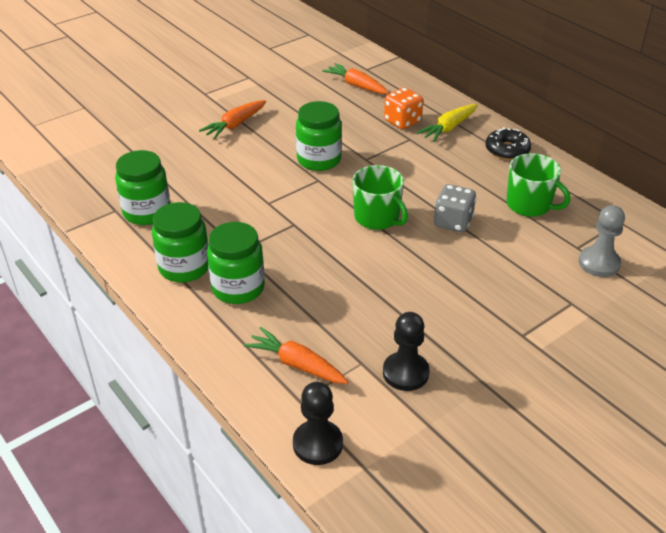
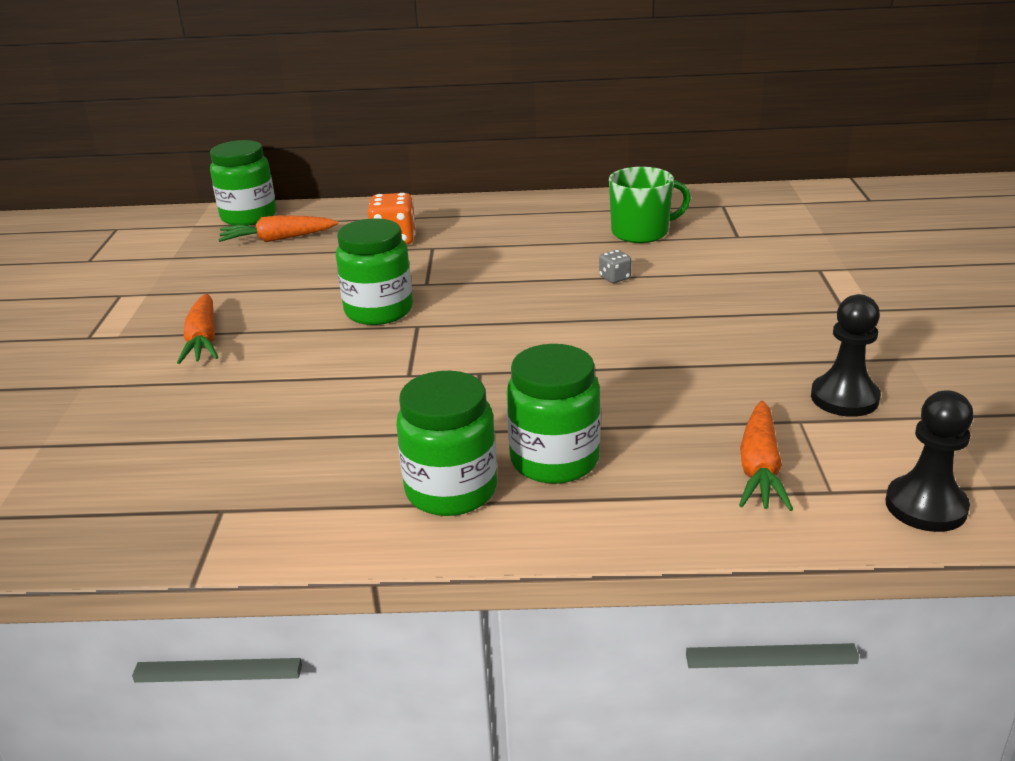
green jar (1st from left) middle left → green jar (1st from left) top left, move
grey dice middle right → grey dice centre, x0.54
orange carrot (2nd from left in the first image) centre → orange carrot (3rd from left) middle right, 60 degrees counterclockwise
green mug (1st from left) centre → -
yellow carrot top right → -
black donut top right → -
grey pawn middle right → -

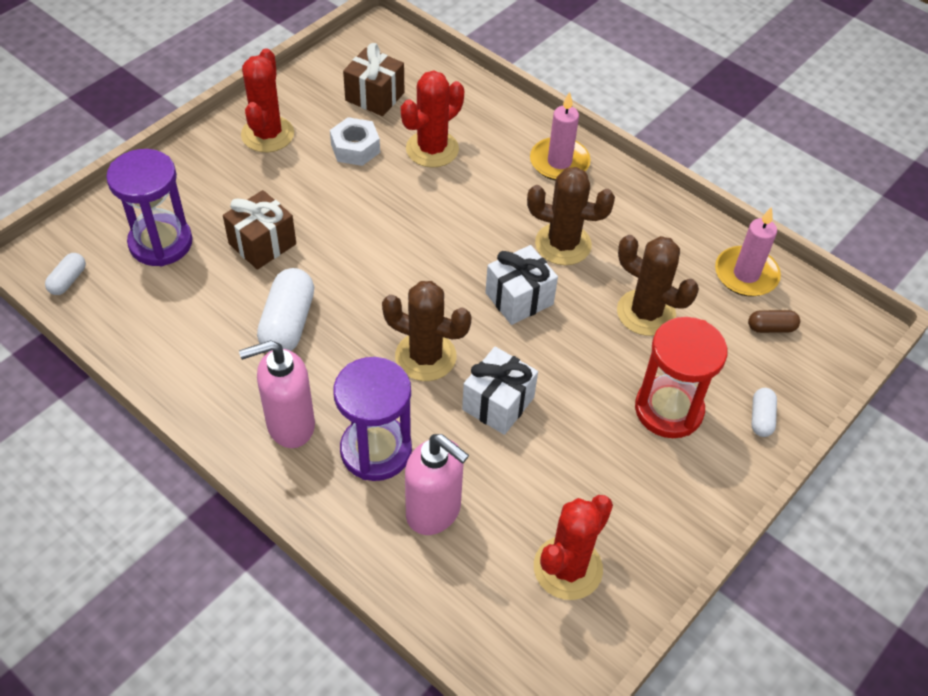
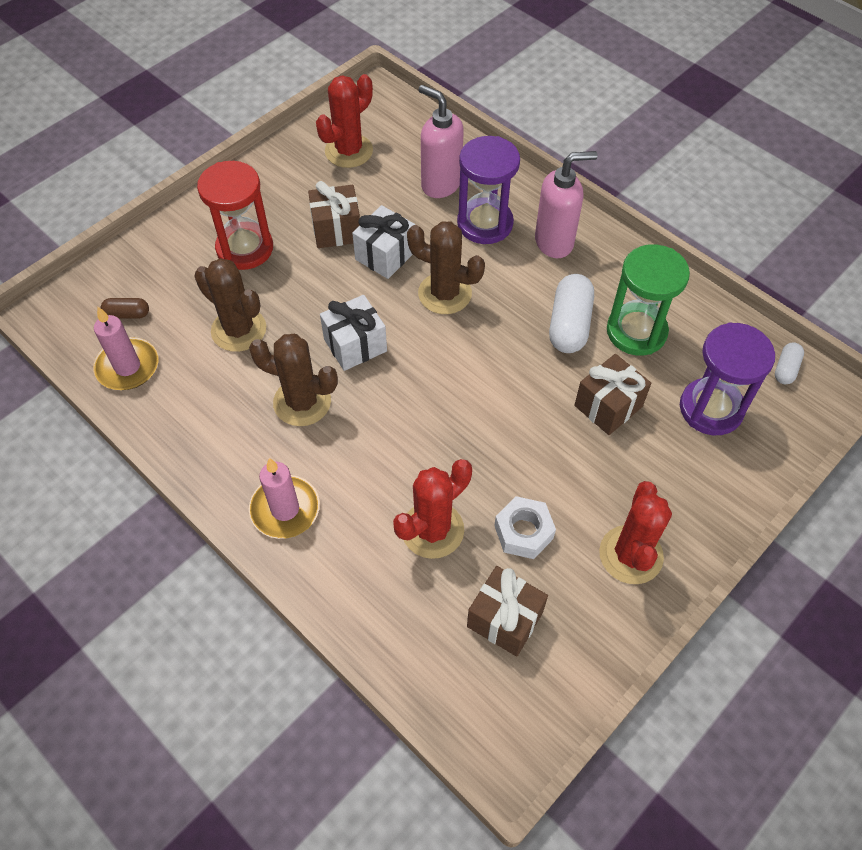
- → brown gift (1st from left) top centre
- → green hourglass middle right
white capsule (3rd from left) middle right → -

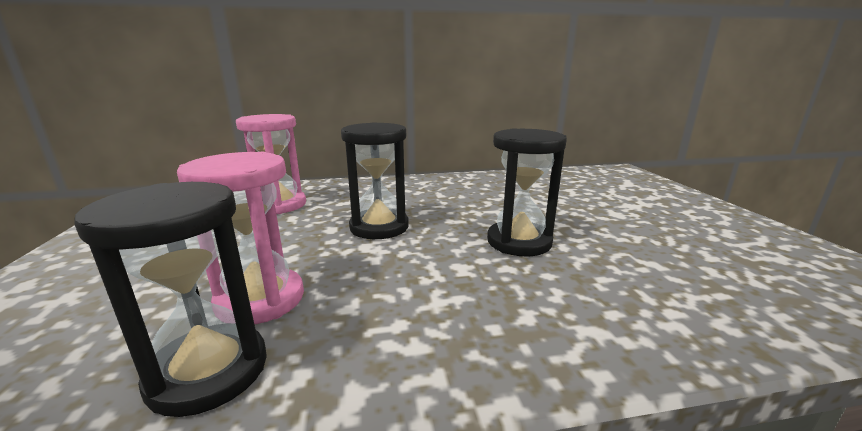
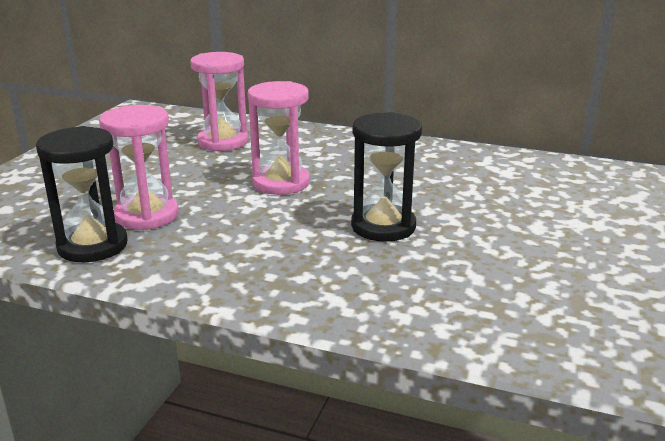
black hourglass (2nd from left) centre → pink hourglass (3rd from left) top centre

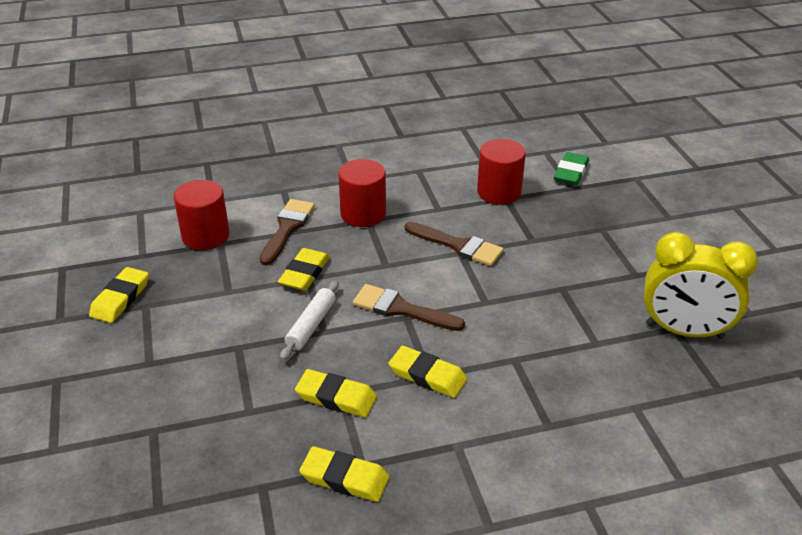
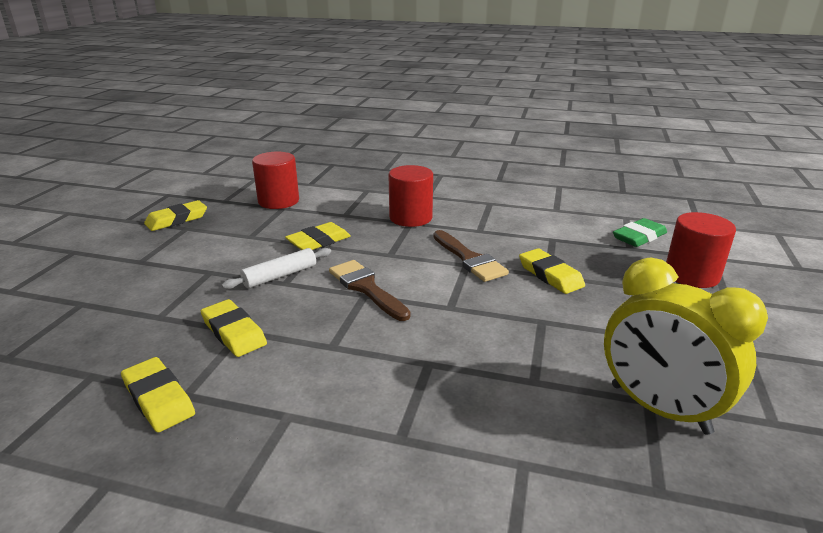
yellow eraser (5th from left) bottom centre → yellow eraser (5th from left) middle right, move
red cylinder (3rd from left) top centre → red cylinder (3rd from left) middle right, move
brown brush (1st from left) centre → -

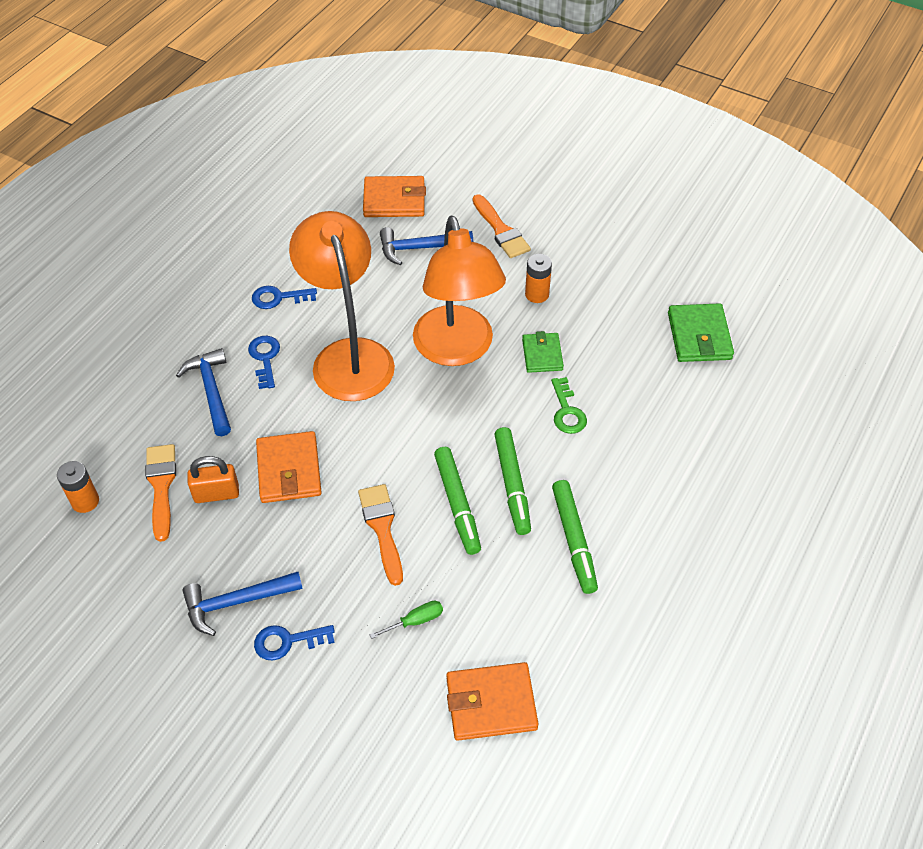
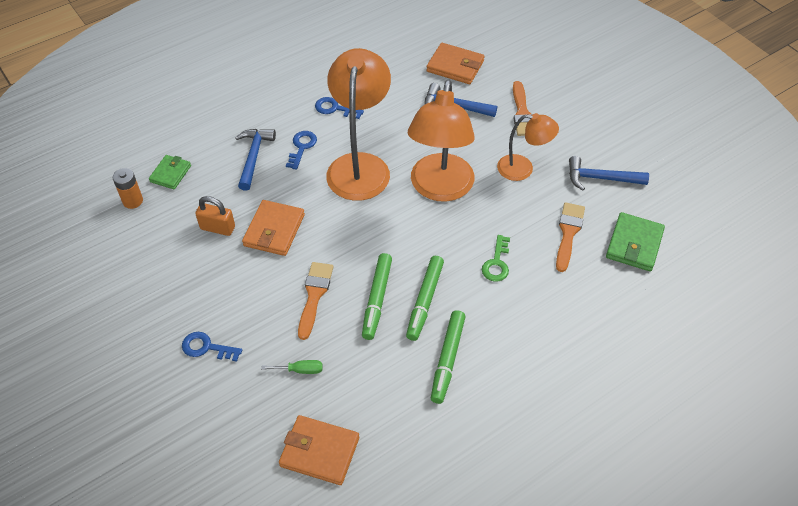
green wallet (1st from left) centre → green wallet (1st from left) middle left, move
orange battery (2nd from left) top centre → orange lamp (3rd from left) top centre
orange brush (1st from left in the first image) middle left → orange brush (3rd from left) middle right, move
blue hammer (2nd from left in the first image) bottom left → blue hammer (3rd from left) middle right, move

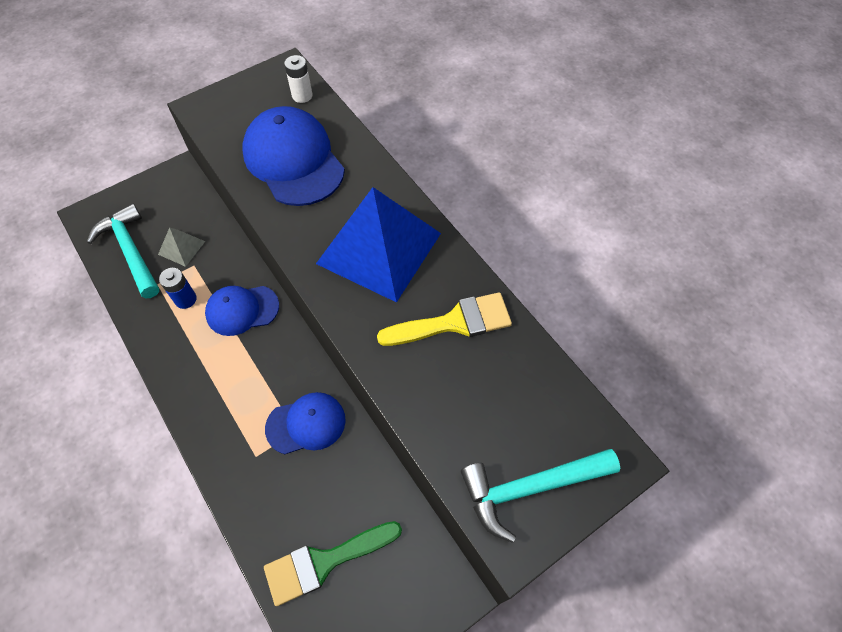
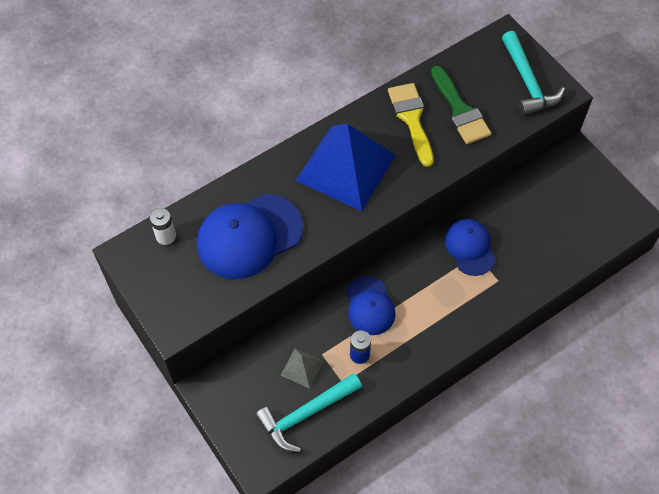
green brush bottom centre → green brush top right, move

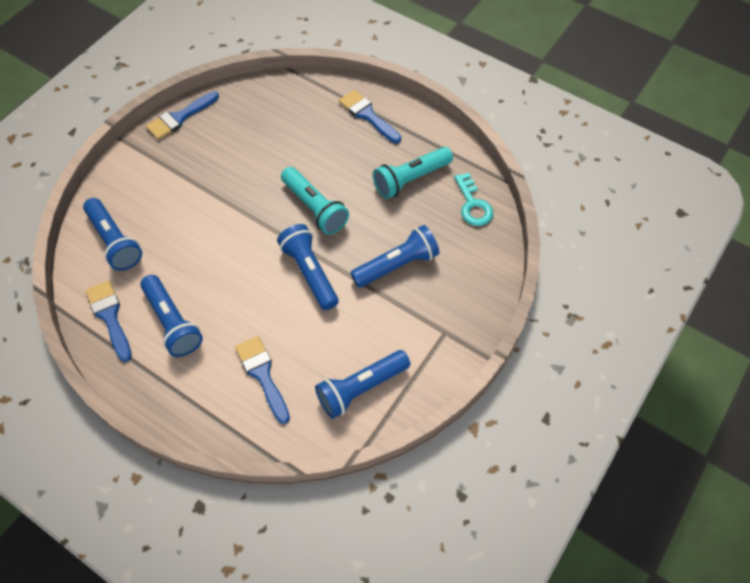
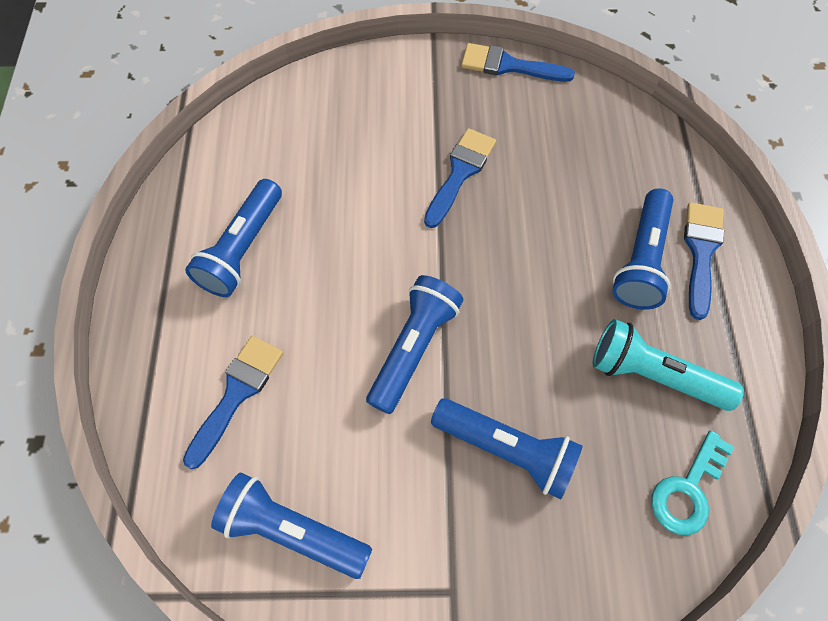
blue brush (1st from left in the first image) middle left → blue brush (2nd from left) top centre, move
blue flashlight (1st from left in the first image) middle left → blue flashlight (5th from left) middle right, move
turquoise flashlight (1st from left) centre → -

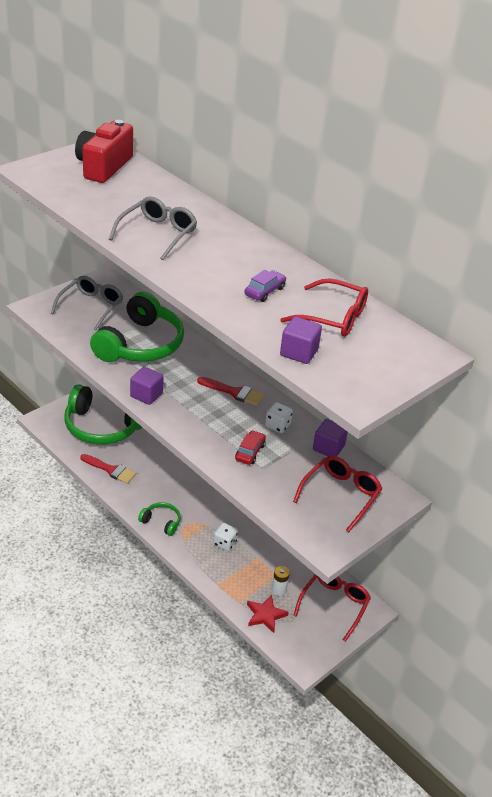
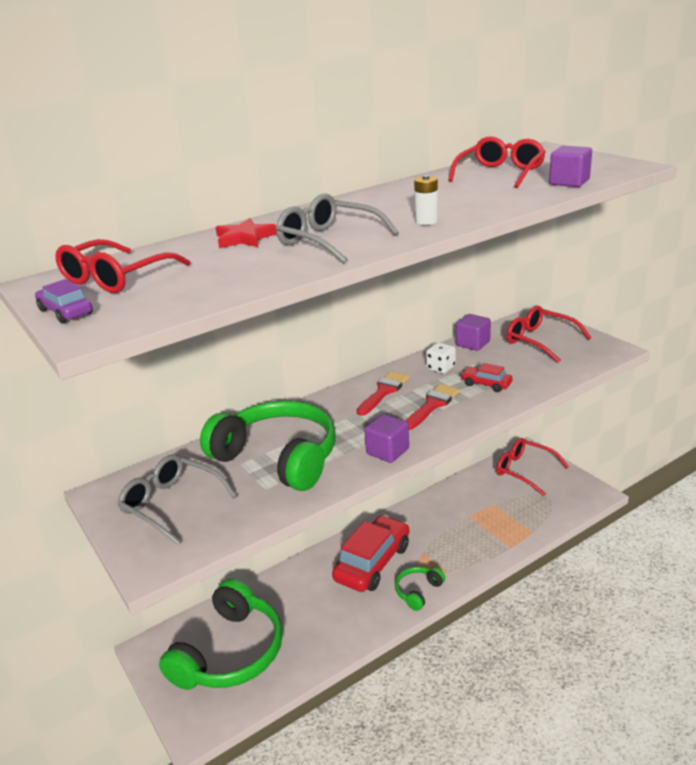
purple car centre → purple car middle left, move
red camera top left → red glasses (1st from left) middle left
red star bottom centre → red star top centre, move
- → red car (1st from left) bottom centre
red brush (1st from left in the first image) middle left → red brush (2nd from left) centre, move
white battery bottom centre → white battery top centre, move
white dice (1st from left) bottom centre → -

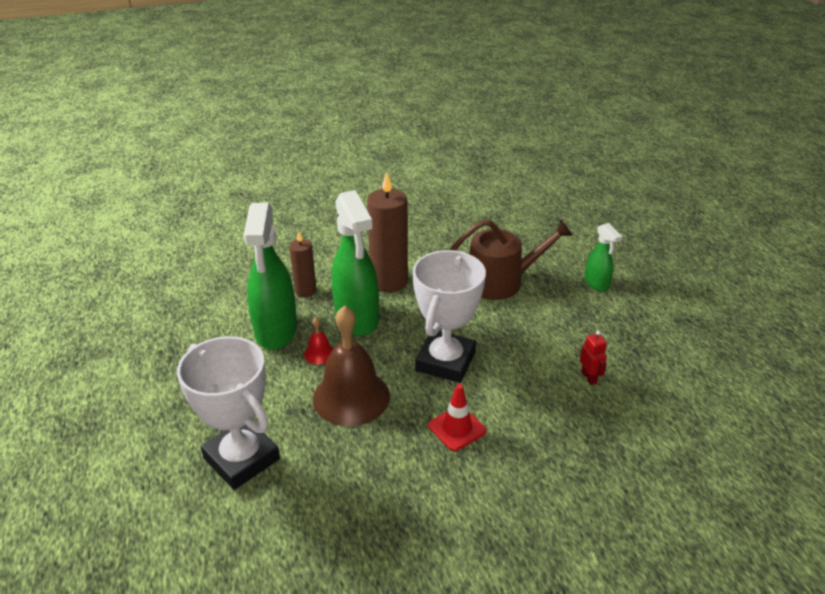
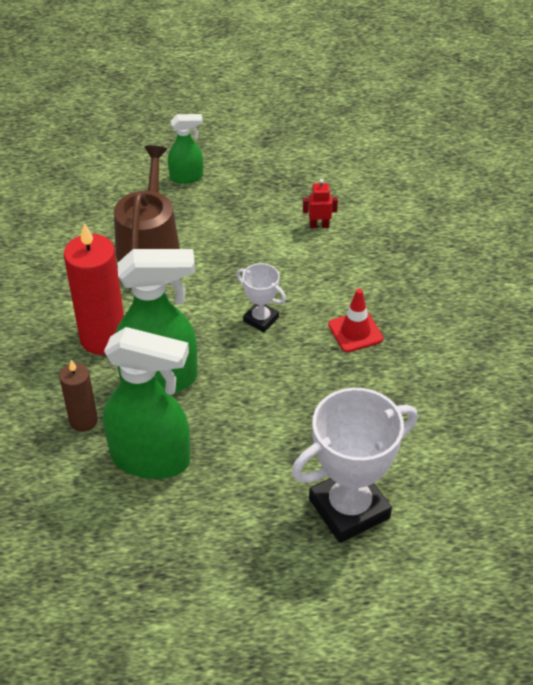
brown candle (2nd from left) centre → red candle middle left
white trophy (2nd from left in the first image) centre → white trophy (1st from left) centre, x0.50
red bell centre → -
brown bell centre → -

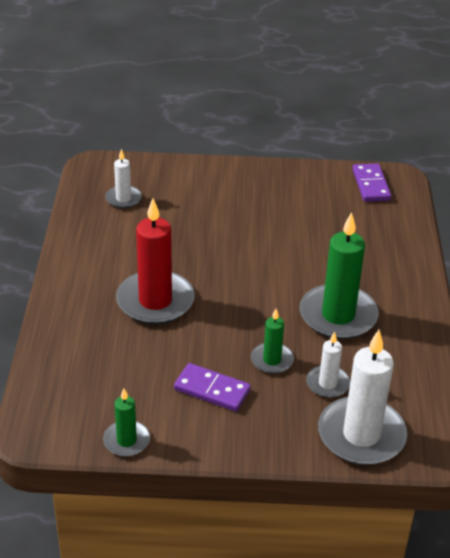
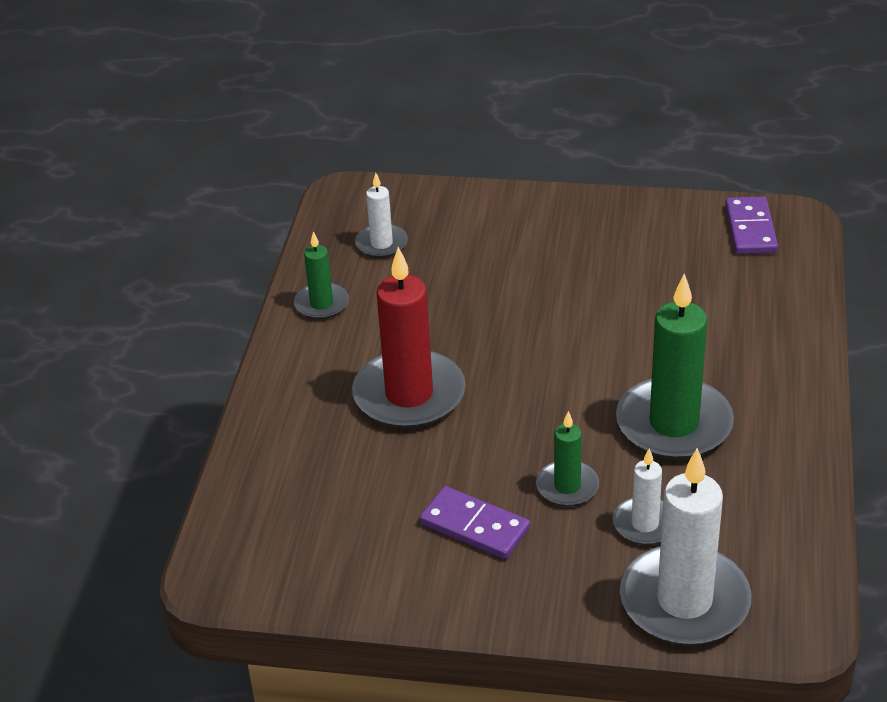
green candle (1st from left) bottom left → green candle (1st from left) centre, move

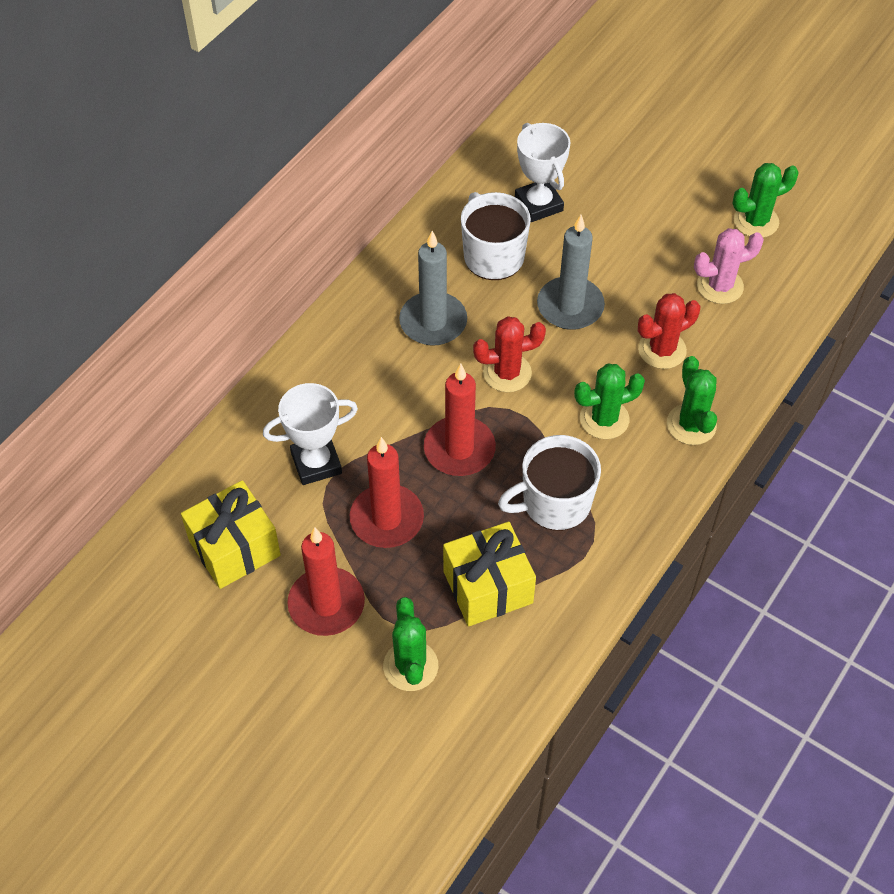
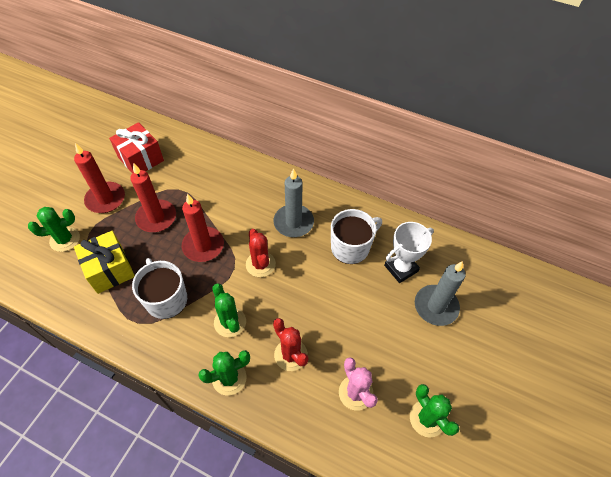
yellow gift (1st from left) middle left → red gift top left
grey candle (2nd from left) top centre → grey candle (2nd from left) middle right, move
white trophy (1st from left) centre → -

